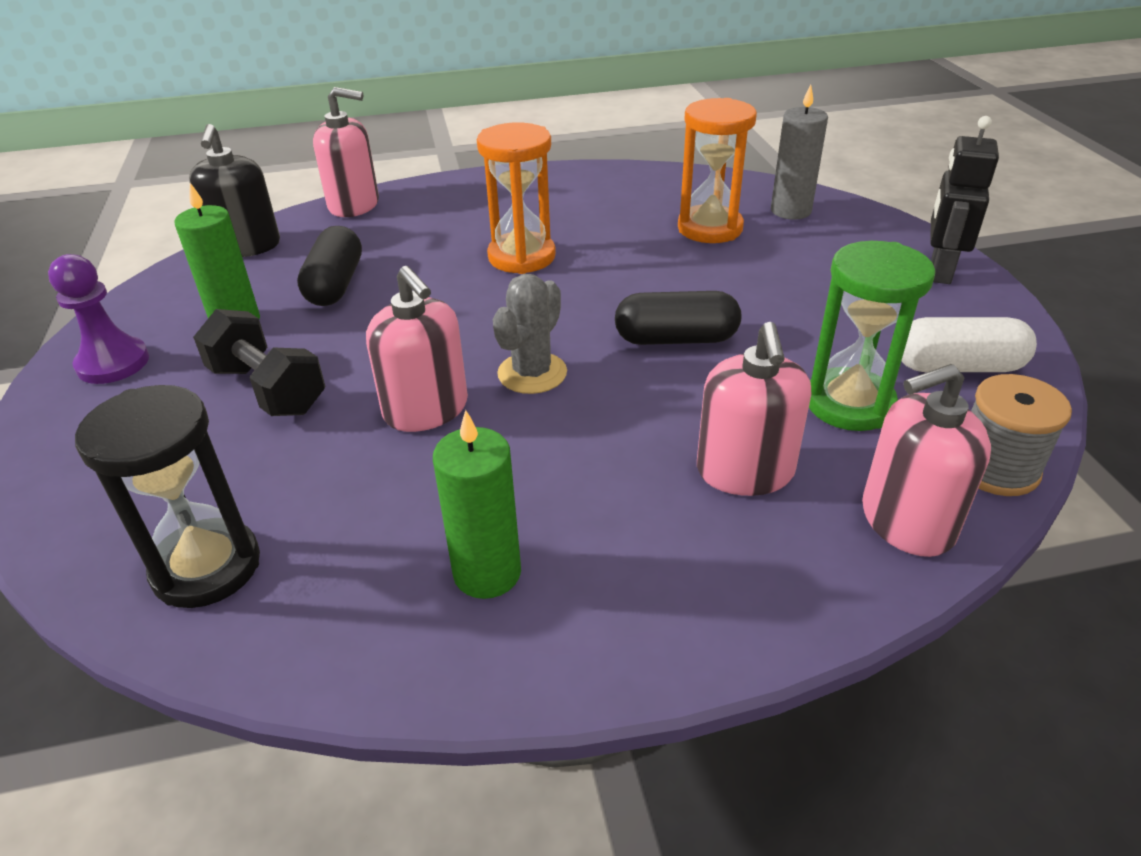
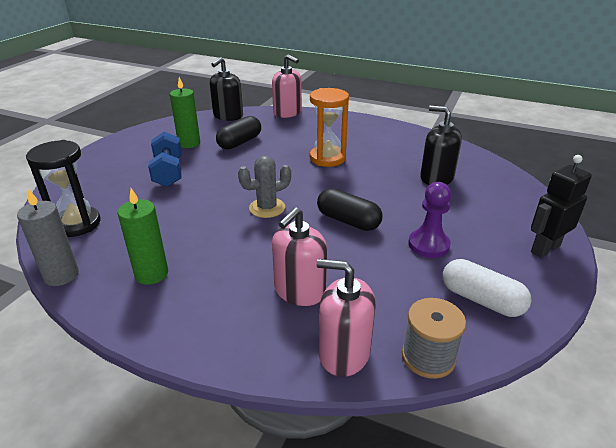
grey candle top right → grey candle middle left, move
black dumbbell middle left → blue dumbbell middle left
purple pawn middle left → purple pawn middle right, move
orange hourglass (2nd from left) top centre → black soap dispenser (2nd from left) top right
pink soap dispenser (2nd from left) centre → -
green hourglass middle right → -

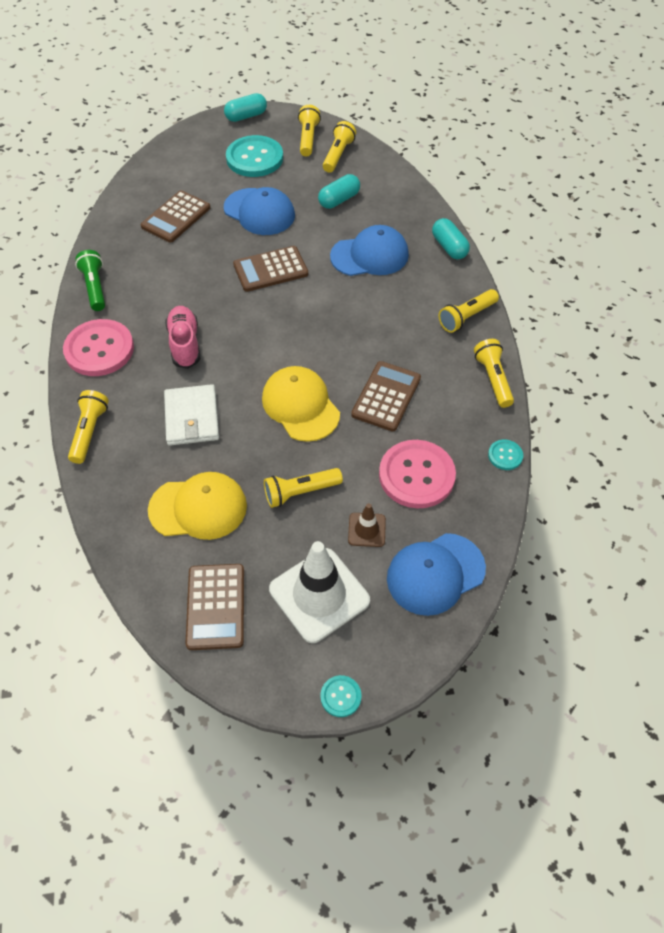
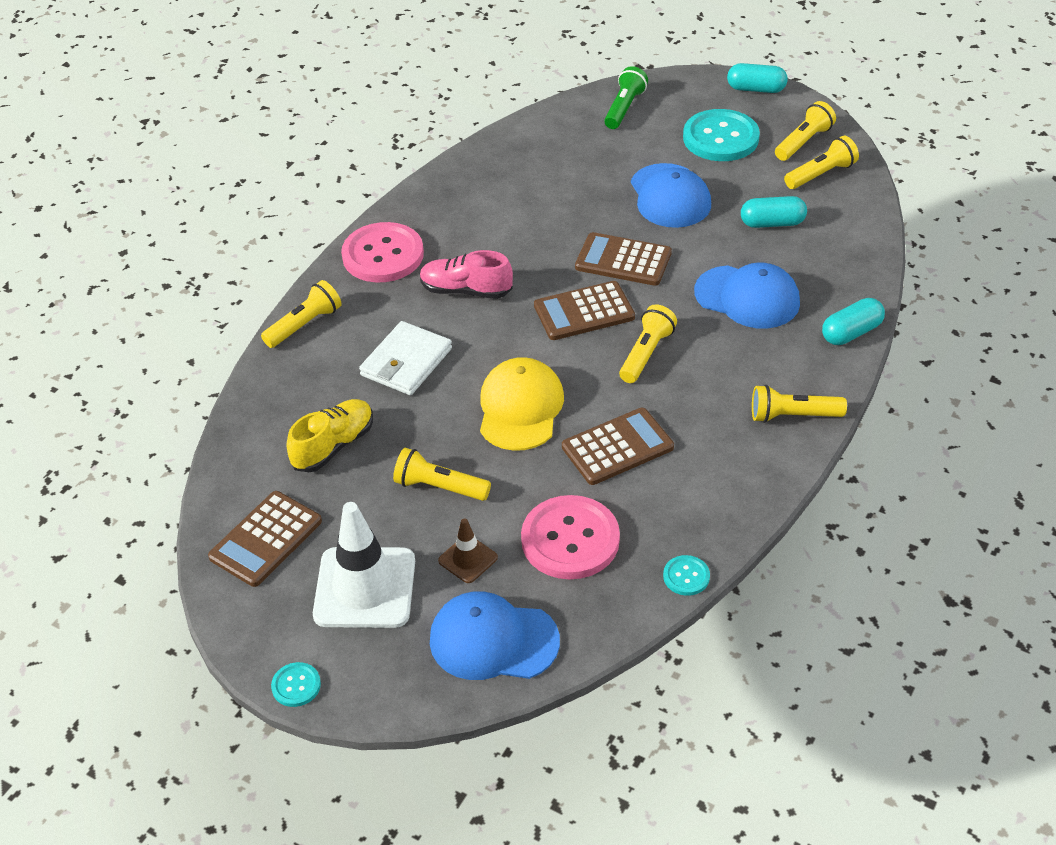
yellow cap (1st from left) middle left → yellow shoe middle left
pink shoe middle left → pink shoe top centre, 105 degrees counterclockwise
brown calculator (1st from left in the first image) top left → brown calculator (2nd from left) centre, move
green flashlight top left → green flashlight top centre, move
yellow flashlight (6th from left in the first image) middle right → yellow flashlight (3rd from left) centre, move
turquoise capsule (3rd from left) top right → turquoise capsule (3rd from left) middle right, 45 degrees clockwise

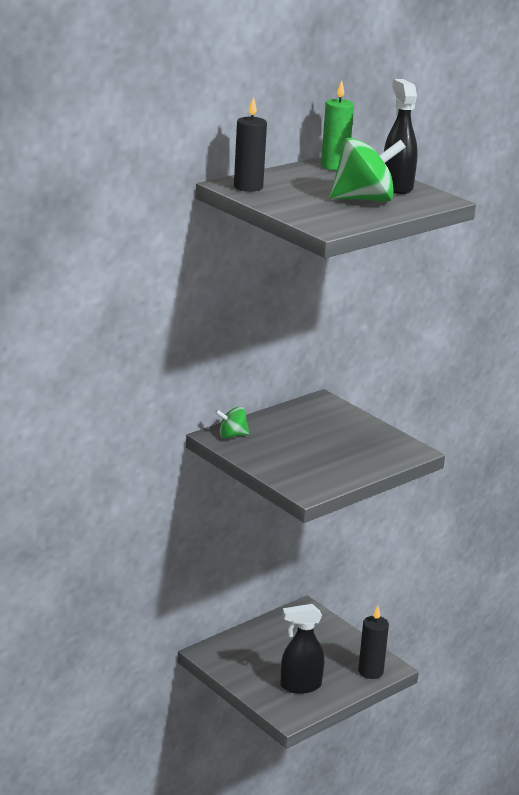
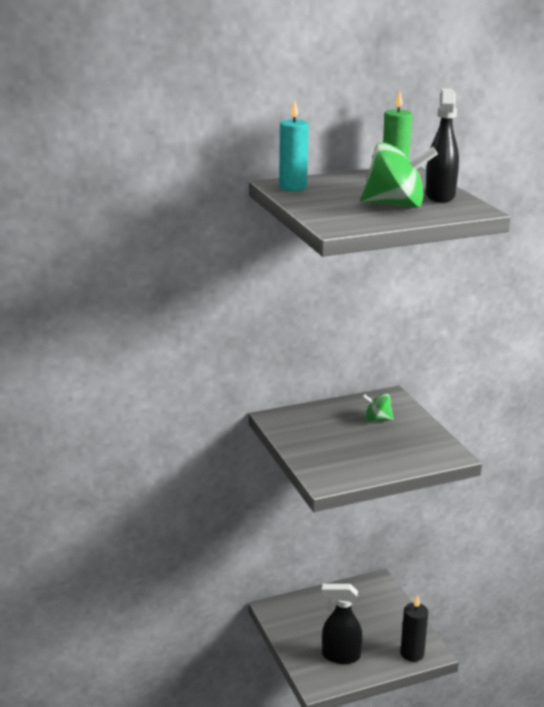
black candle (1st from left) top centre → turquoise candle top centre
green spinning top (1st from left) centre → green spinning top (1st from left) middle right, move

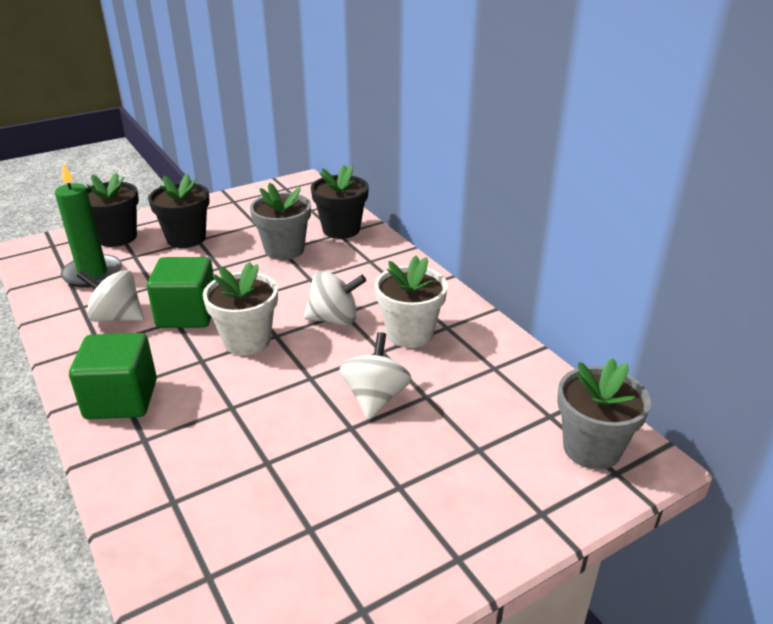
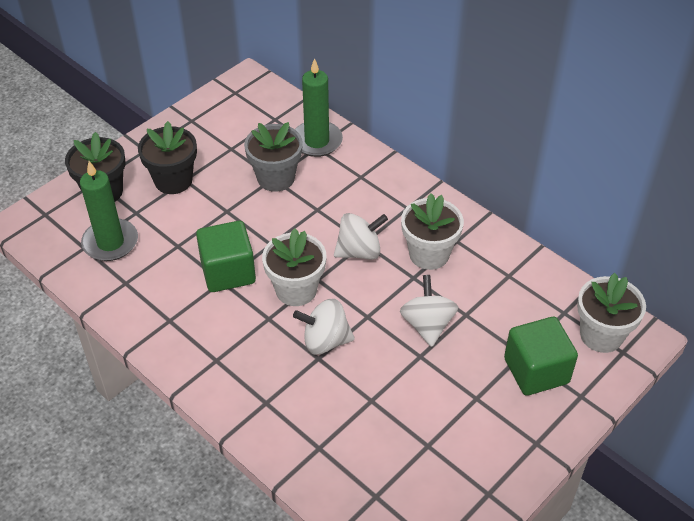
white spinning top (1st from left) middle left → white spinning top (1st from left) centre, move
black flower pot (3rd from left) top centre → green candle (2nd from left) top centre
green cube (1st from left in the first image) middle left → green cube (2nd from left) bottom right, move
grey flower pot (2nd from left) middle right → white flower pot (3rd from left) middle right

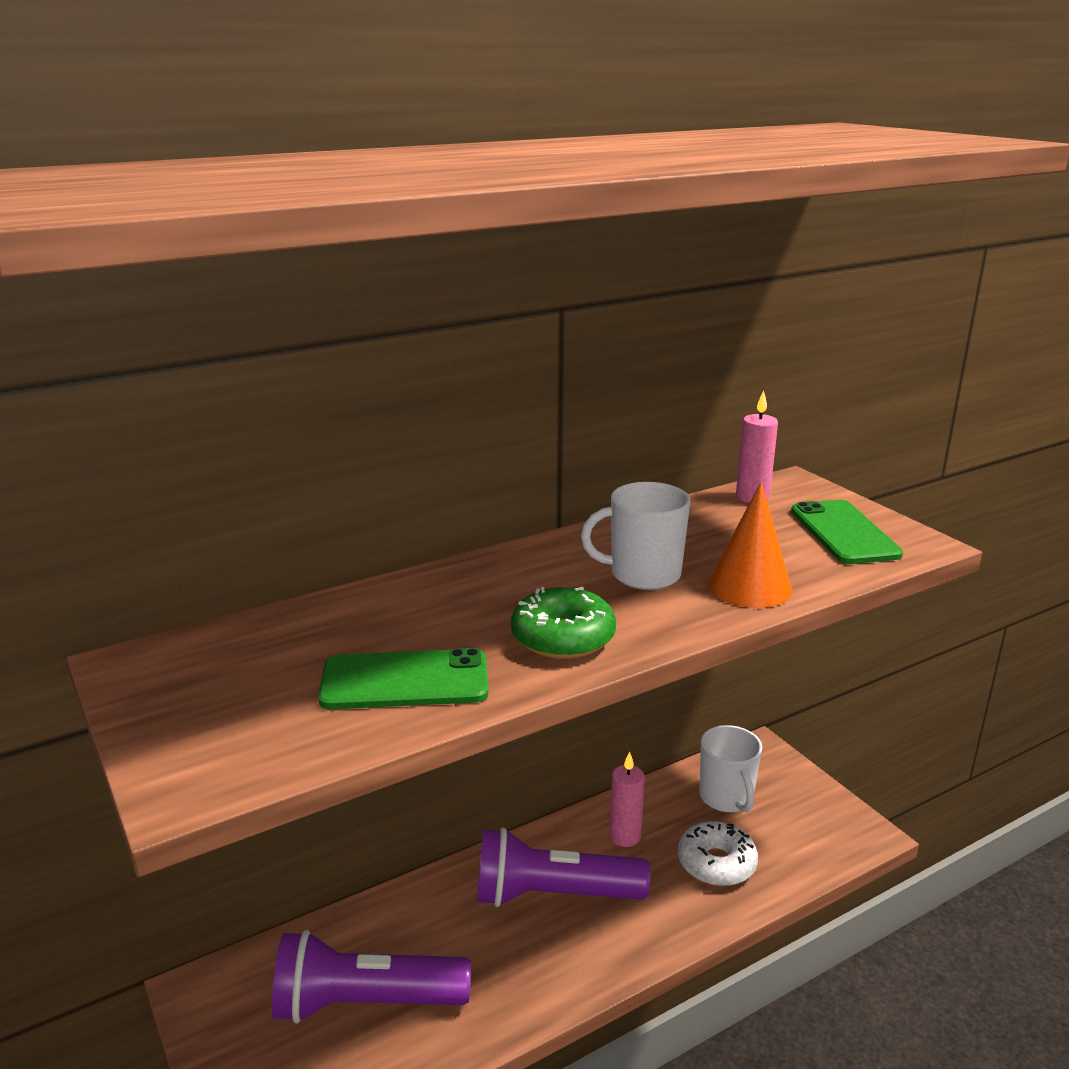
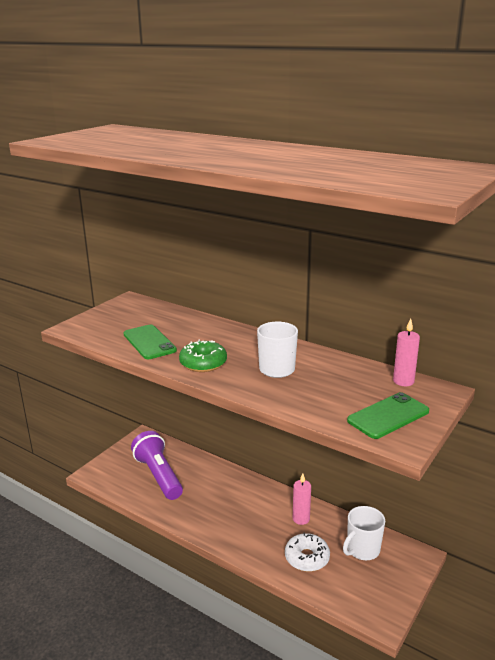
purple flashlight (2nd from left) bottom centre → -
orange cone middle right → -

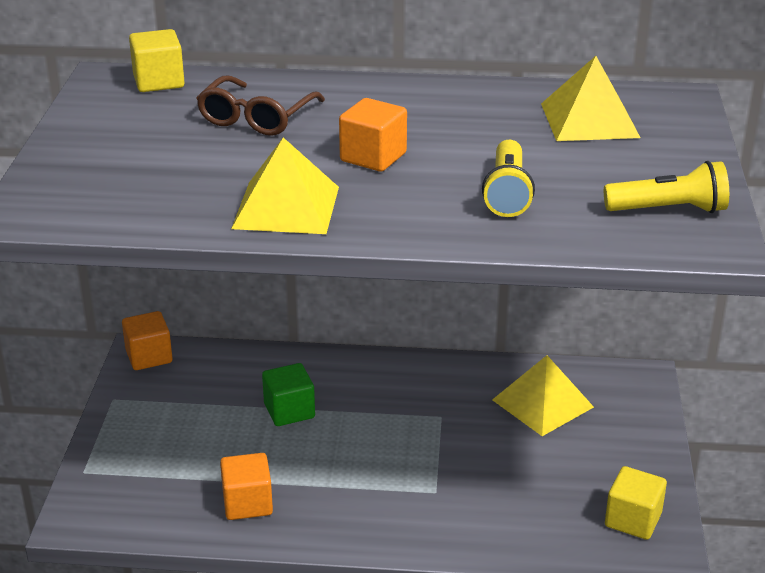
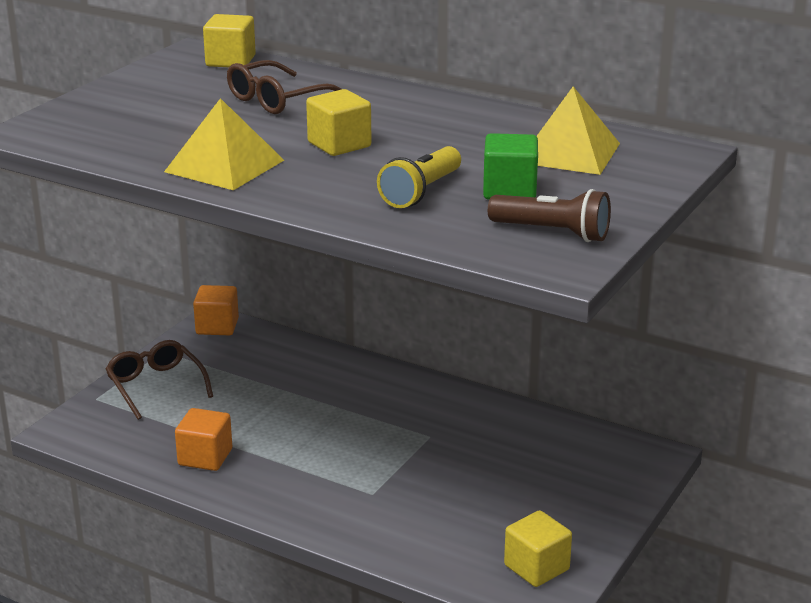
- → brown glasses (1st from left) middle left
orange cube (3rd from left) top centre → yellow cube (2nd from left) top centre
green cube bottom centre → green cube top centre, move
yellow flashlight (2nd from left) top right → brown flashlight middle right
yellow pyramid (2nd from left) bottom right → -

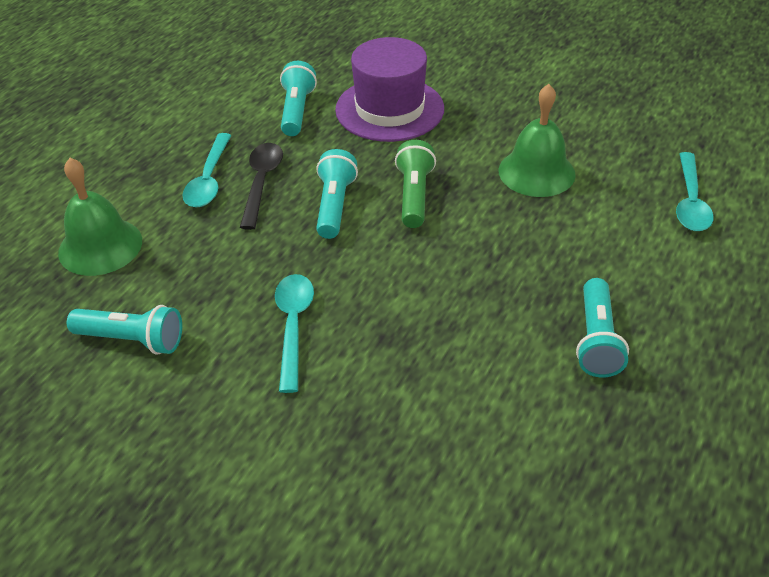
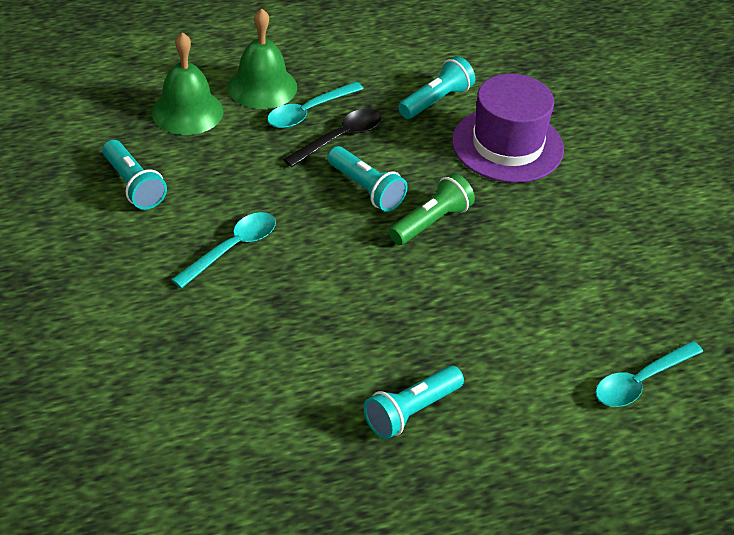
green bell (2nd from left) top right → green bell (2nd from left) top centre, move
turquoise flashlight (3rd from left in the first image) centre → turquoise flashlight (2nd from left) centre, 90 degrees clockwise

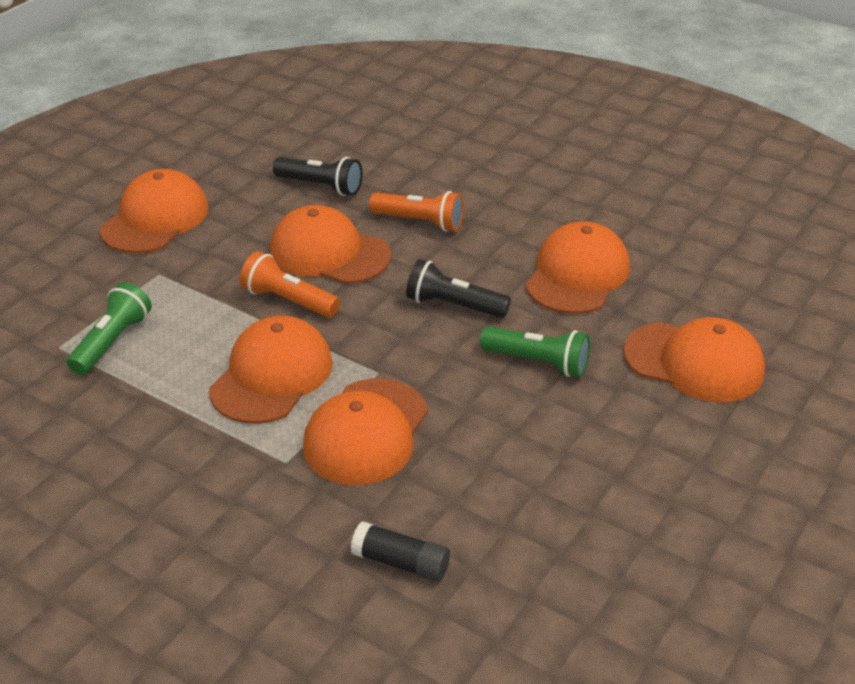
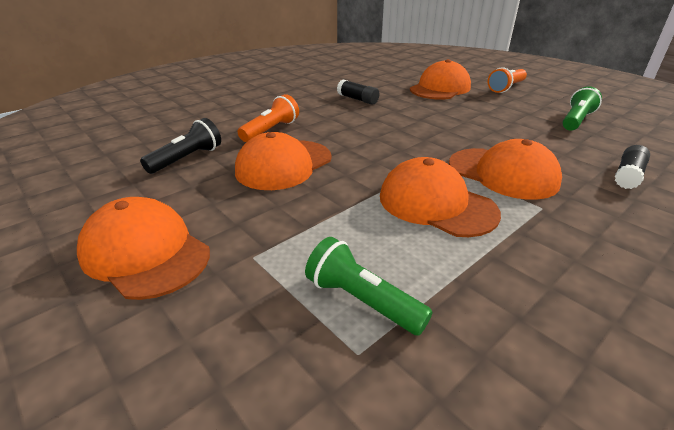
orange cap (5th from left) middle right → black glue stick (1st from left) top centre
orange flashlight (1st from left in the first image) centre → orange flashlight (2nd from left) top right, move
green flashlight (2nd from left) centre → green flashlight (2nd from left) top right, move
black flashlight (2nd from left) centre → -

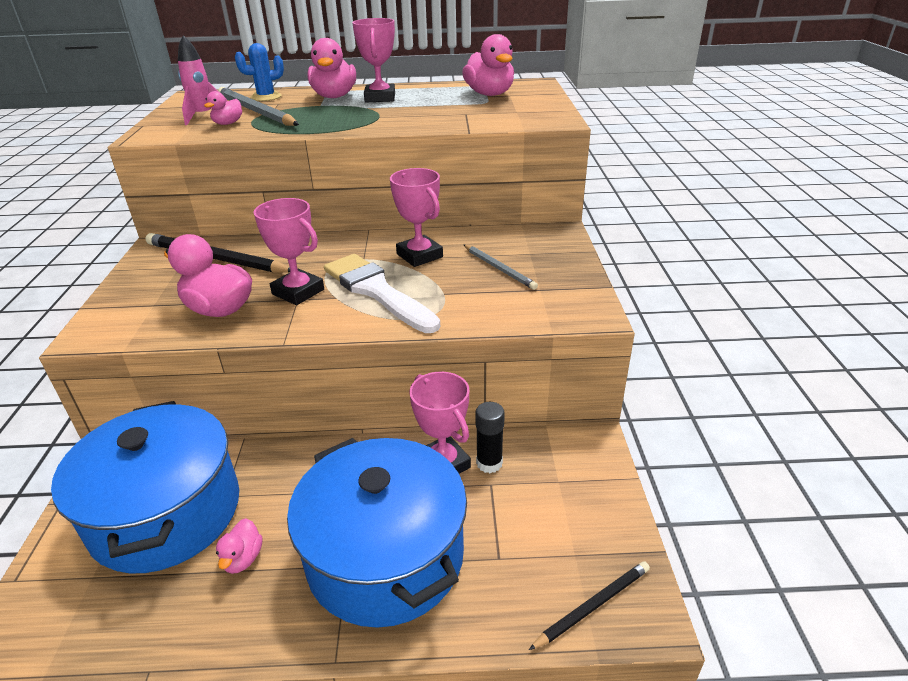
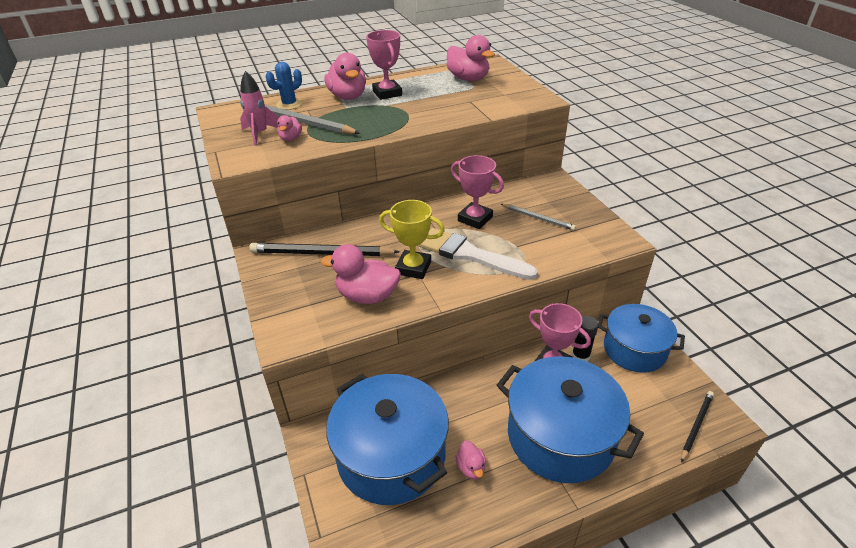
pink trophy (1st from left) middle left → yellow trophy centre
- → blue pot (3rd from left) middle right

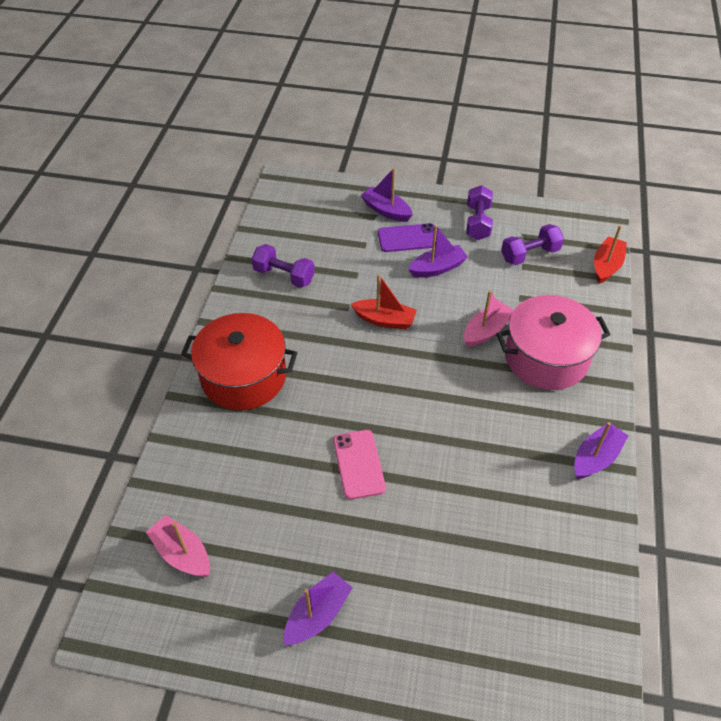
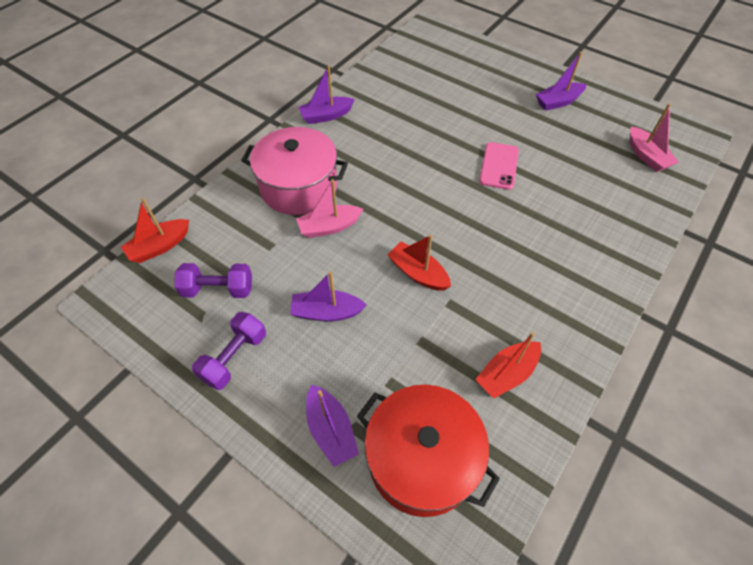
red pot middle left → red pot bottom centre, move
purple dumbbell (1st from left) centre → red boat (3rd from left) middle right
purple phone top centre → -

